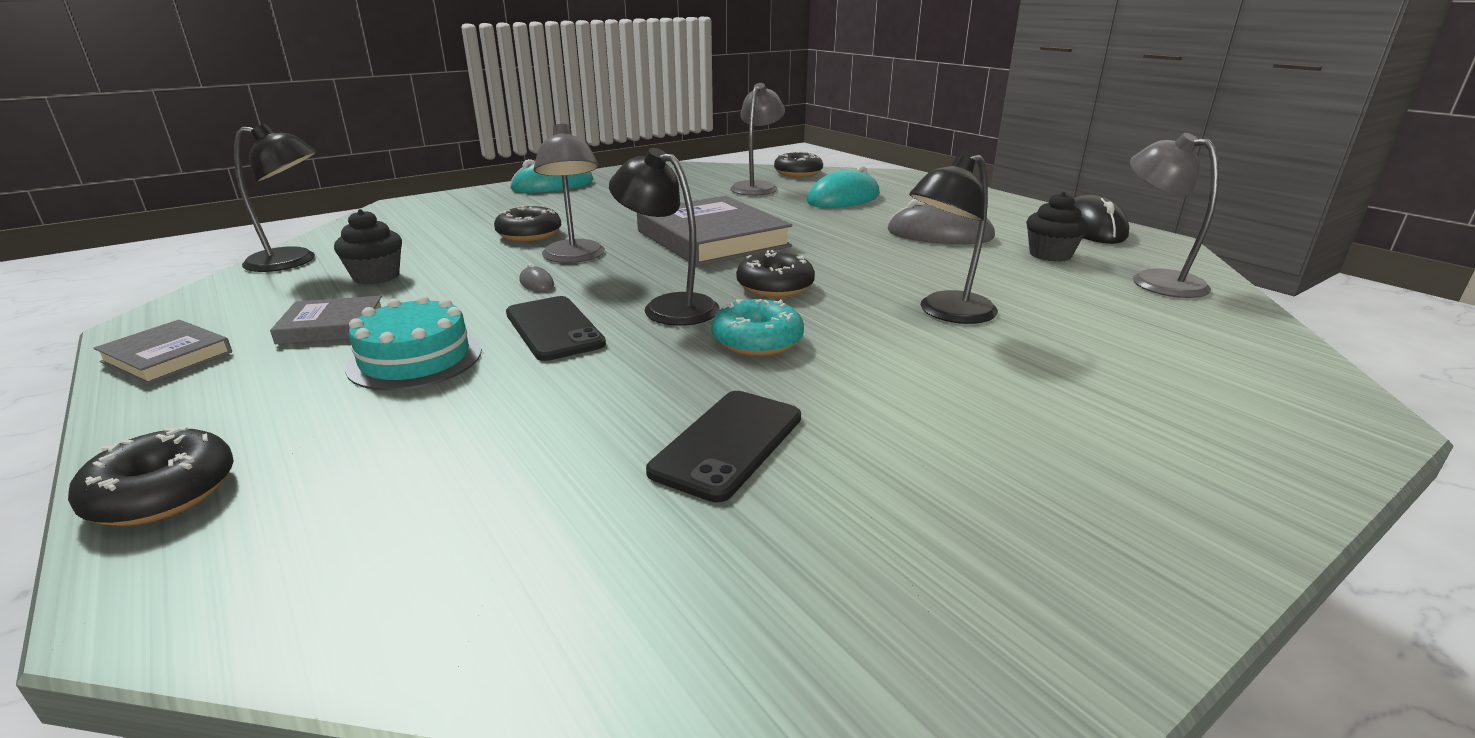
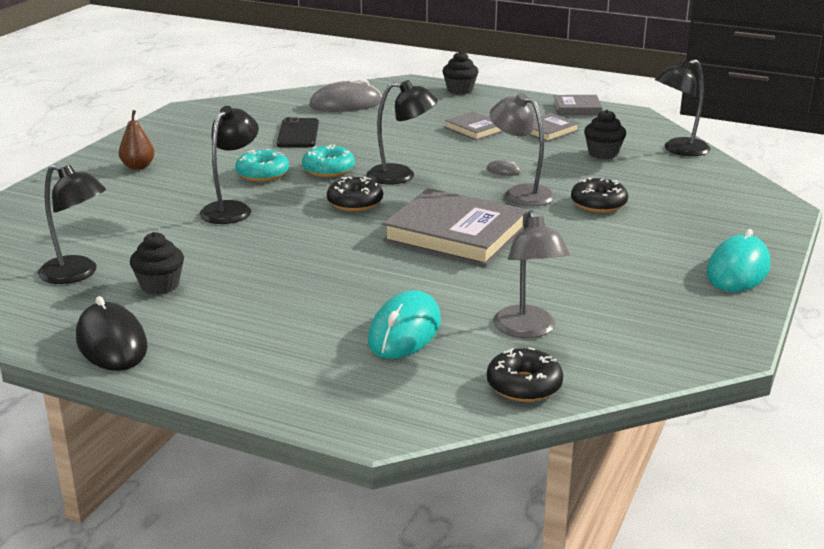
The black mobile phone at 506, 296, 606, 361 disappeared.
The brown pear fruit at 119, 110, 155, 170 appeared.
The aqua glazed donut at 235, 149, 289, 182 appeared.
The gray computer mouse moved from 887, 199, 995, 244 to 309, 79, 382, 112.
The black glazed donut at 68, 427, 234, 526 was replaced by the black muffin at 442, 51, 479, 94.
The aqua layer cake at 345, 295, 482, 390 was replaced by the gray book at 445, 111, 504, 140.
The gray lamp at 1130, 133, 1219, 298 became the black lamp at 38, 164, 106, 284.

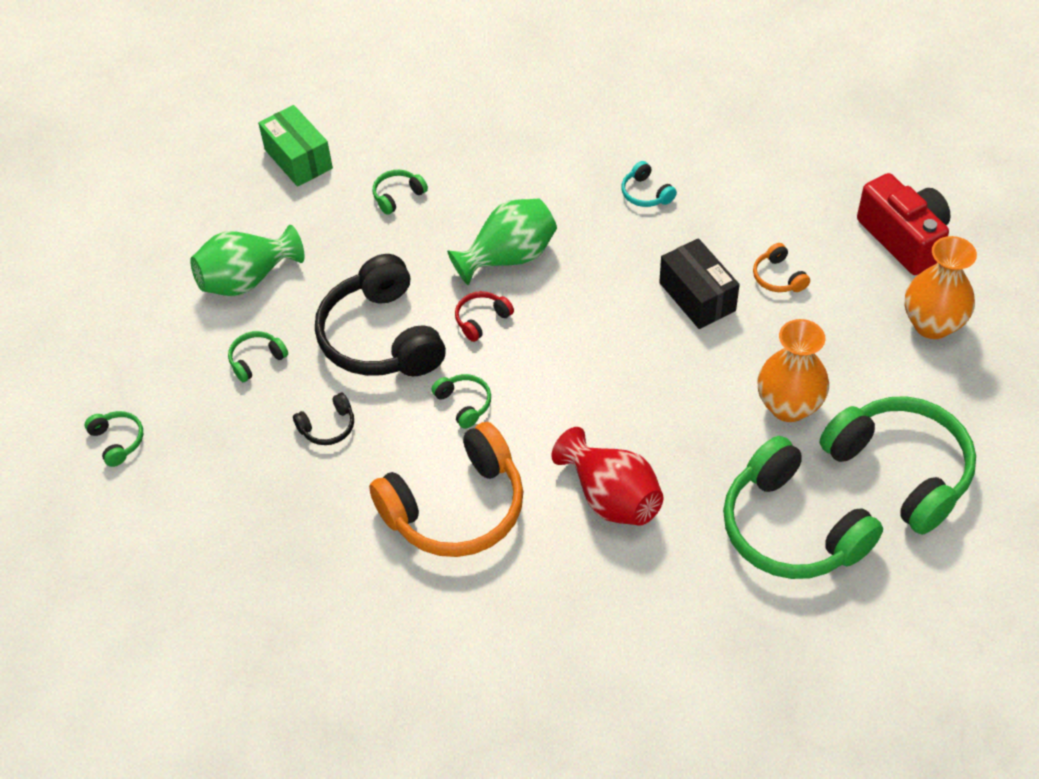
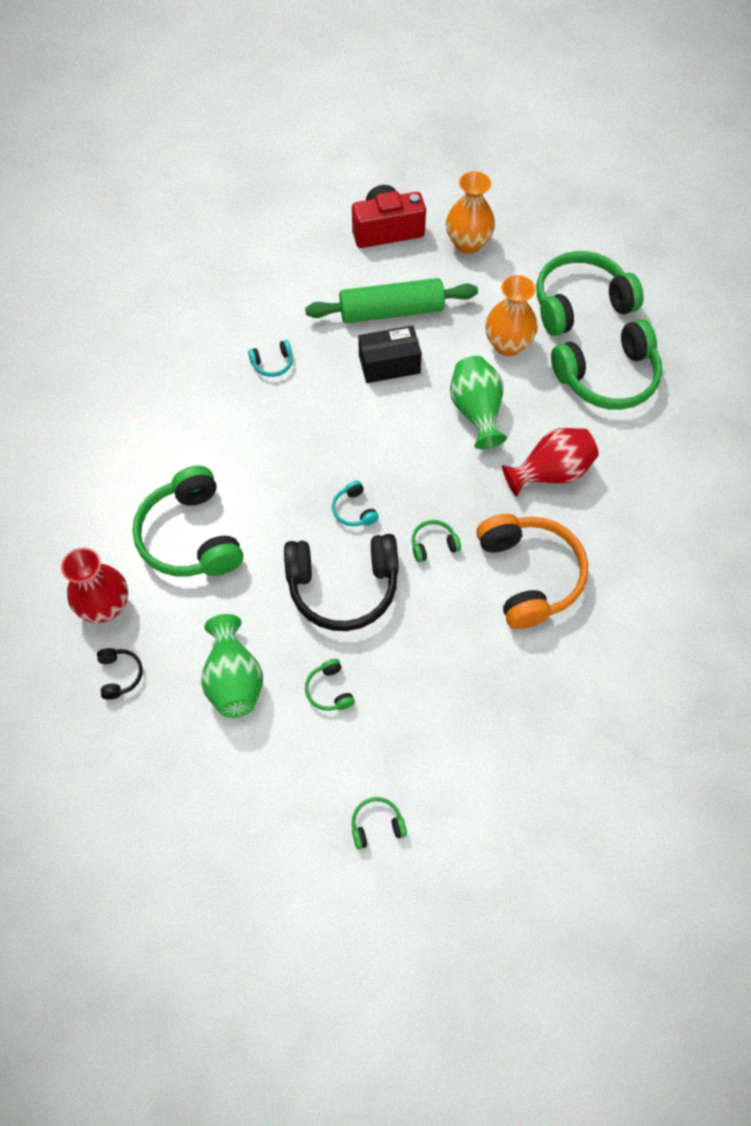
The black over-ear headphones moved from 293, 393, 354, 445 to 97, 648, 143, 700.
The green flower vase moved from 447, 198, 557, 285 to 450, 356, 507, 449.
The green parcel at 258, 105, 333, 187 was replaced by the scarlet flower vase at 61, 548, 128, 623.
The bright orange over-ear headphones at 753, 243, 810, 292 was replaced by the green dough roller at 305, 278, 478, 323.
The scarlet over-ear headphones at 455, 291, 514, 342 became the aqua over-ear headphones at 332, 481, 379, 526.
The green over-ear headphones at 373, 170, 428, 215 changed to 2.36 times the size.

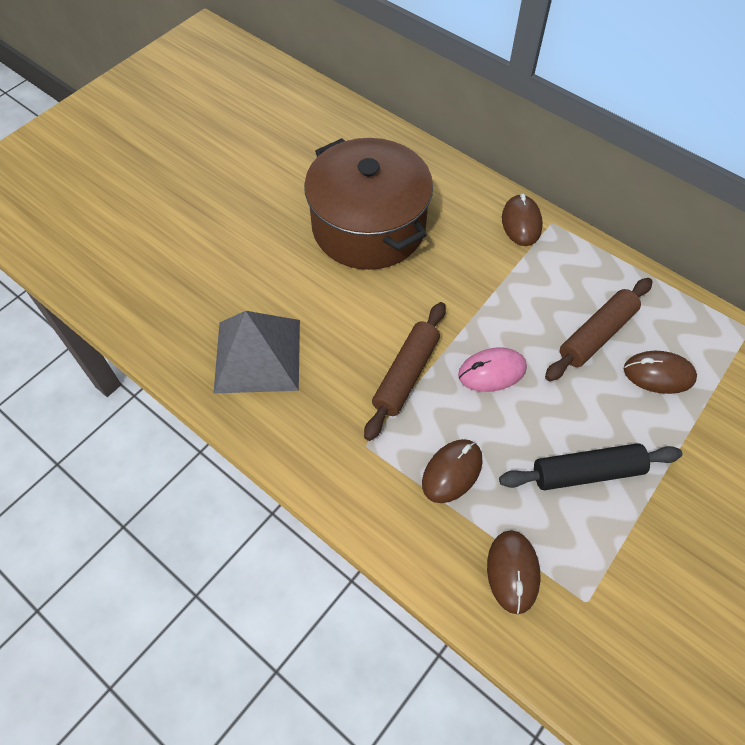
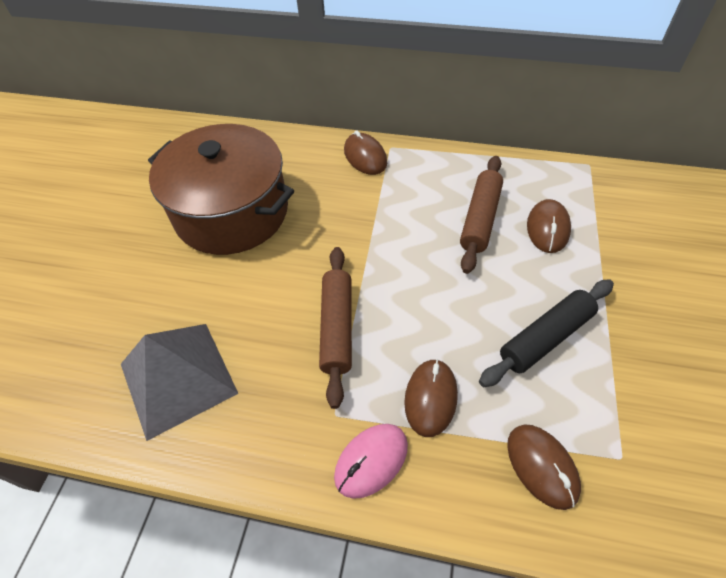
The rosy computer mouse moved from 458, 348, 527, 392 to 334, 424, 408, 499.
The brown computer mouse at 624, 351, 697, 394 turned 60 degrees counterclockwise.

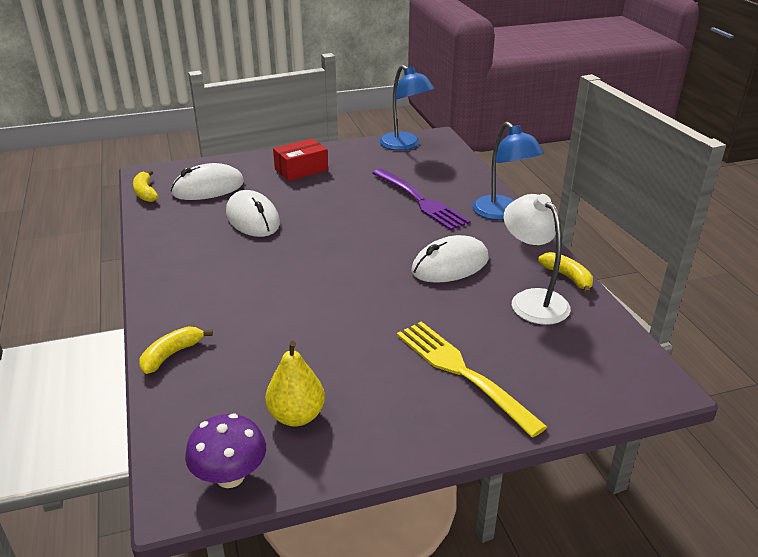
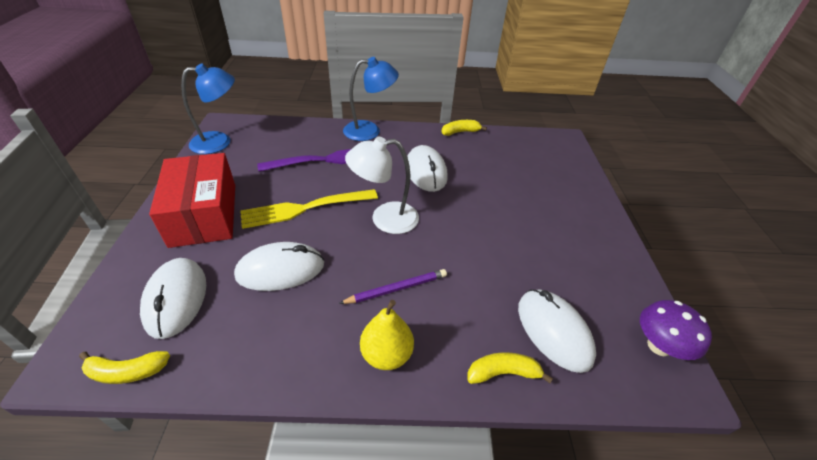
The purple lead pencil at 339, 269, 447, 304 appeared.
The pure white computer mouse at 518, 289, 596, 373 appeared.
The bright yellow pear fruit moved from 265, 341, 325, 427 to 360, 300, 414, 370.
The bright yellow table fork moved from 397, 321, 547, 438 to 240, 189, 378, 229.
The pure white lamp moved from 504, 194, 571, 325 to 345, 136, 419, 234.
The bright yellow toy banana at 140, 326, 213, 374 turned 120 degrees clockwise.
The scarlet parcel at 273, 138, 328, 181 changed to 1.69 times the size.

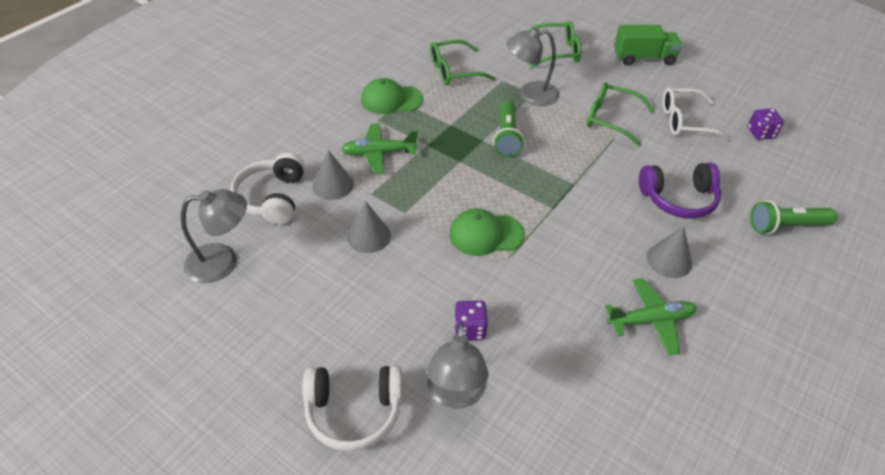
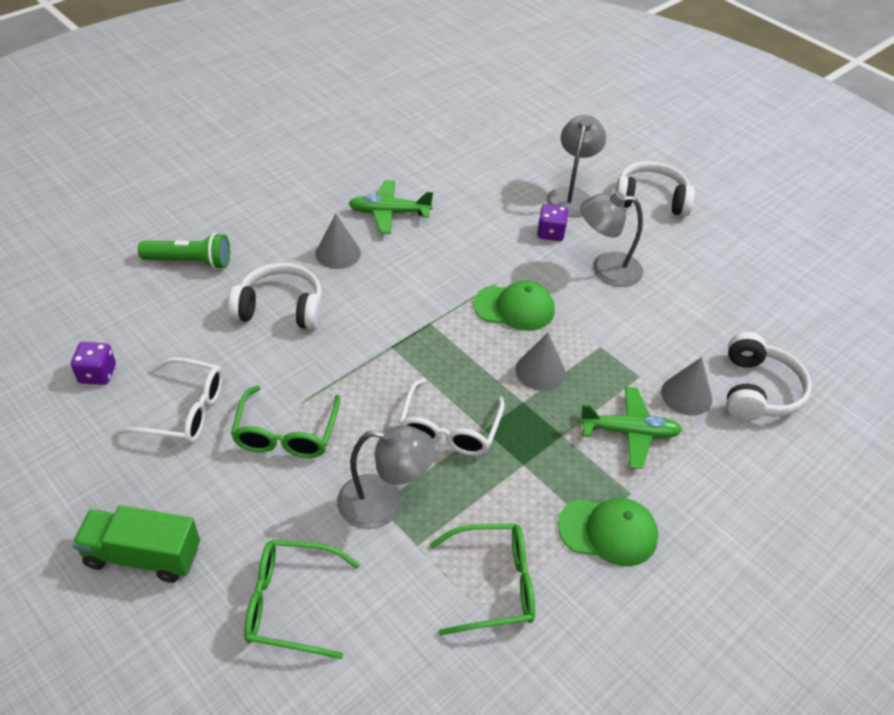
The gray lamp moved from 181, 189, 247, 283 to 580, 191, 643, 287.
The gray cone moved from 347, 202, 391, 253 to 515, 333, 566, 391.
The green flashlight at 493, 101, 524, 157 was replaced by the pure white spectacles at 399, 378, 505, 456.
The purple over-ear headphones at 639, 162, 721, 219 became the pure white over-ear headphones at 228, 263, 322, 330.
The green spectacles at 587, 82, 654, 146 turned 60 degrees clockwise.

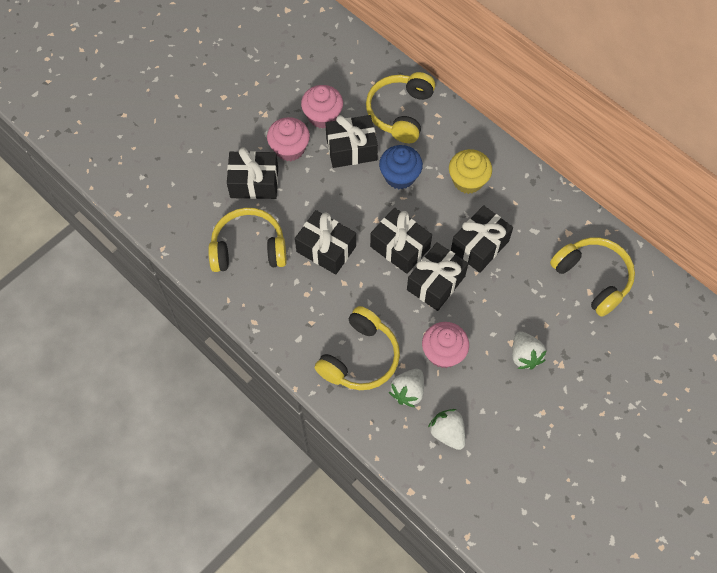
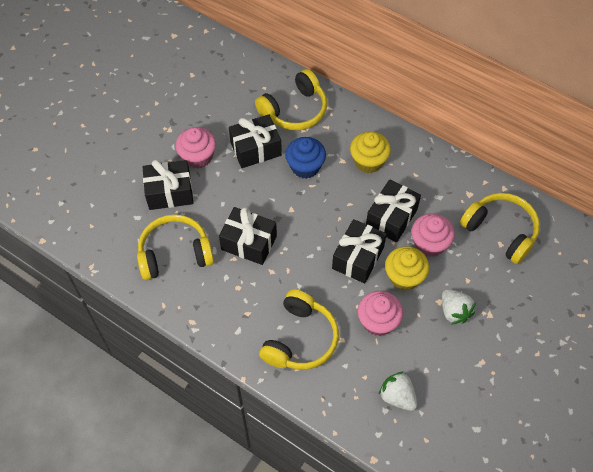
The black gift at 370, 207, 432, 274 disappeared.
The pure white toy strawberry at 389, 369, 424, 407 disappeared.
The bright yellow muffin at 385, 246, 429, 291 appeared.
The rosy muffin moved from 301, 85, 343, 128 to 411, 213, 455, 257.
The bright yellow over-ear headphones at 366, 72, 435, 143 turned 135 degrees counterclockwise.

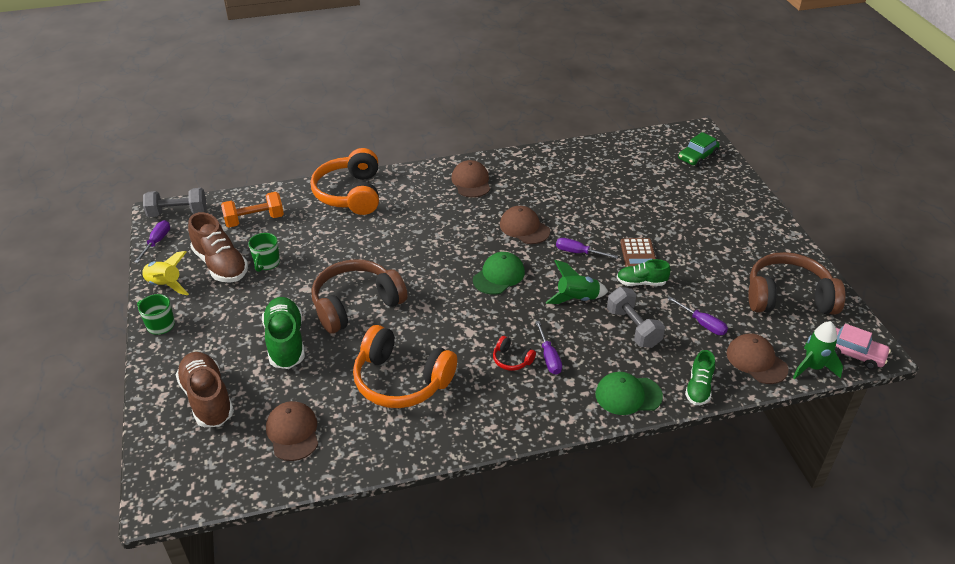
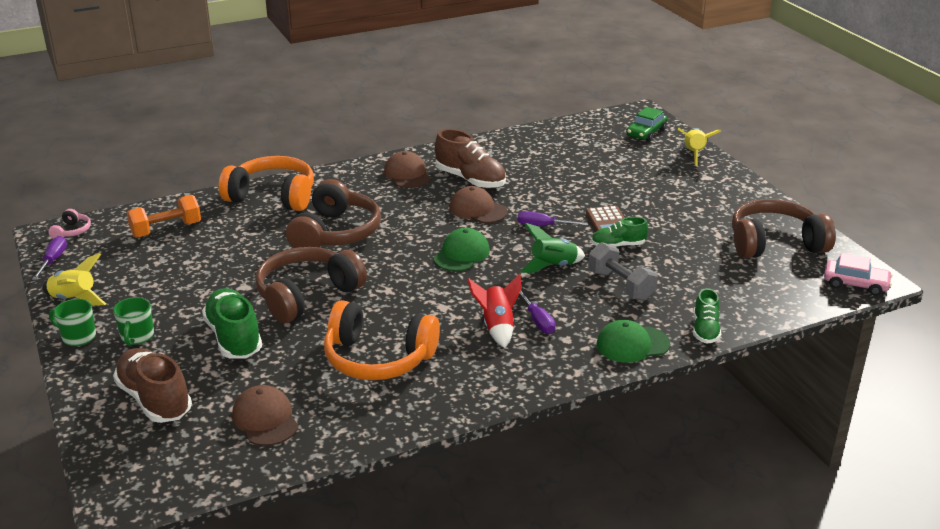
The purple hand screwdriver at 667, 297, 728, 335 disappeared.
The brown cap at 727, 333, 788, 384 disappeared.
The green toy rocket at 793, 321, 843, 379 disappeared.
The brown over-ear headphones at 286, 179, 381, 248 appeared.
The bright yellow toy rocket at 677, 128, 721, 166 appeared.
The brown shoe moved from 188, 212, 248, 283 to 435, 129, 506, 189.
The green tea mug moved from 248, 233, 280, 272 to 113, 297, 154, 346.
The gray dumbbell at 143, 188, 206, 217 was replaced by the rosy over-ear headphones at 48, 209, 91, 239.
The scarlet over-ear headphones at 493, 336, 536, 371 was replaced by the scarlet toy rocket at 467, 274, 521, 348.
The bright orange over-ear headphones at 310, 148, 379, 215 turned 120 degrees clockwise.

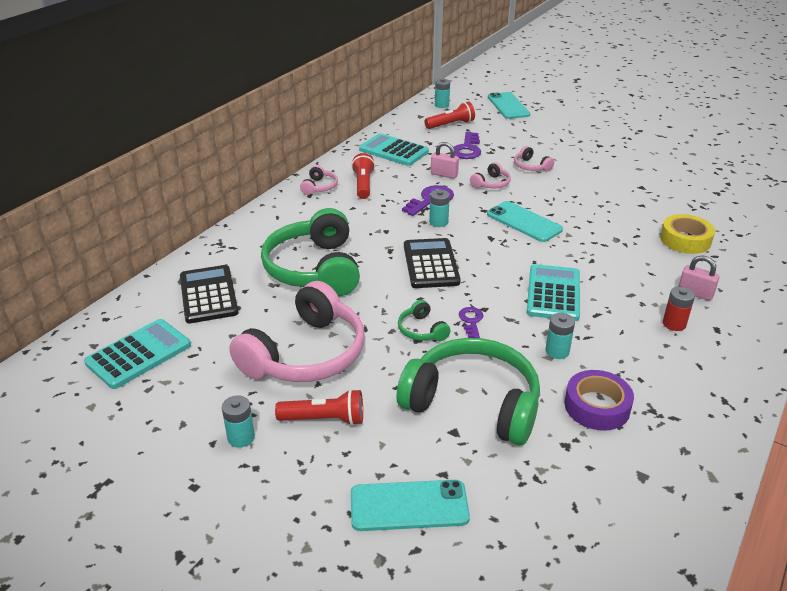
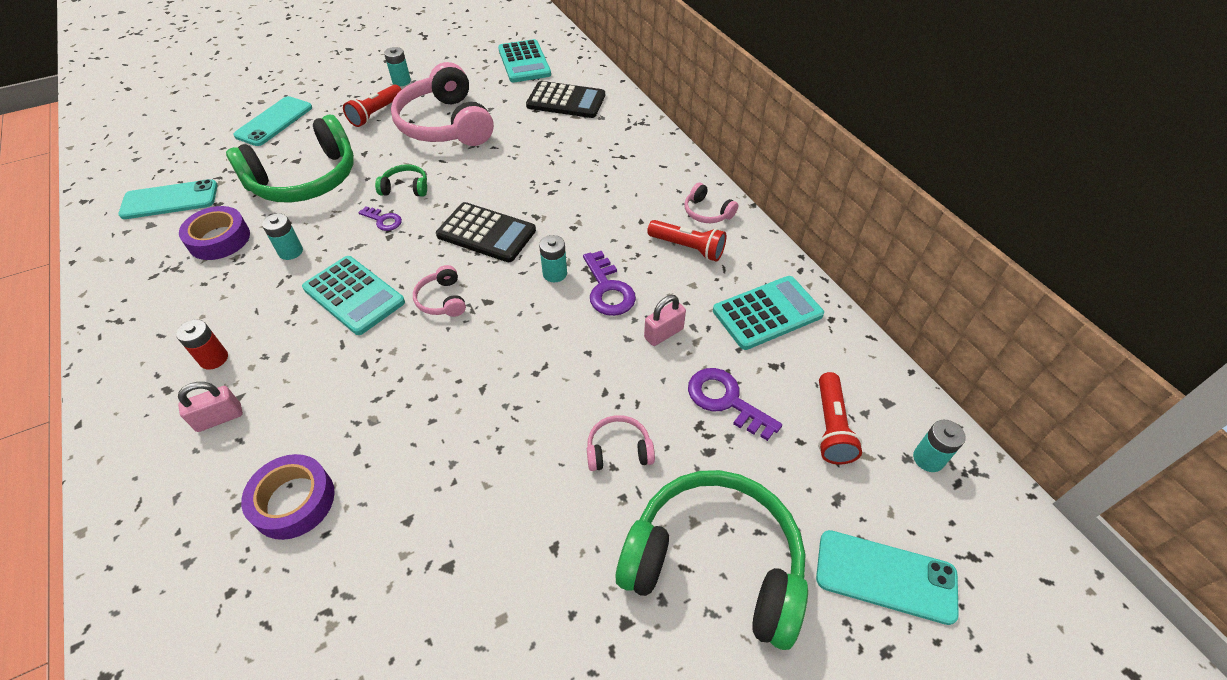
The green over-ear headphones moved from 261, 208, 360, 296 to 616, 470, 808, 650.
The rosy over-ear headphones moved from 470, 162, 511, 188 to 413, 265, 466, 317.
The aqua mobile phone moved from 487, 201, 563, 242 to 118, 179, 218, 219.
The bright yellow roll of tape at 660, 214, 715, 254 became the purple roll of tape at 241, 454, 335, 540.

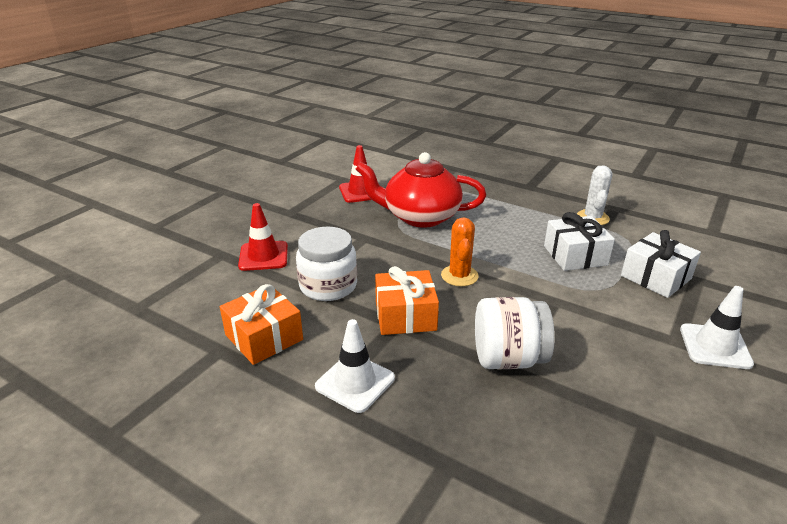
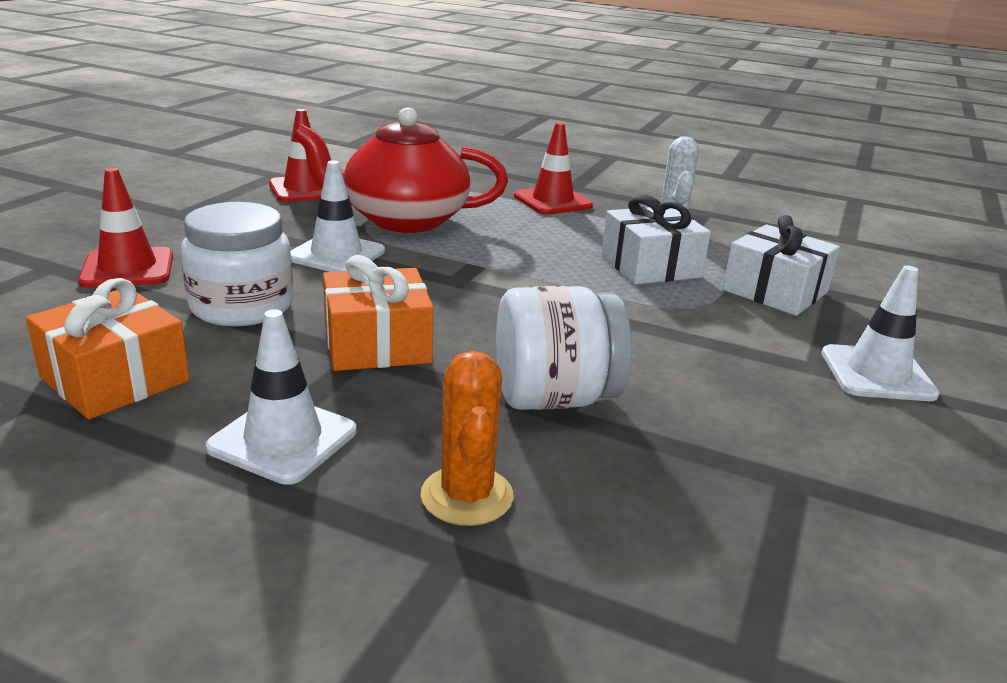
The pure white safety cone at 290, 160, 385, 272 appeared.
The scarlet safety cone at 514, 122, 593, 215 appeared.
The bright orange saguaro cactus moved from 441, 217, 479, 286 to 421, 351, 513, 526.

